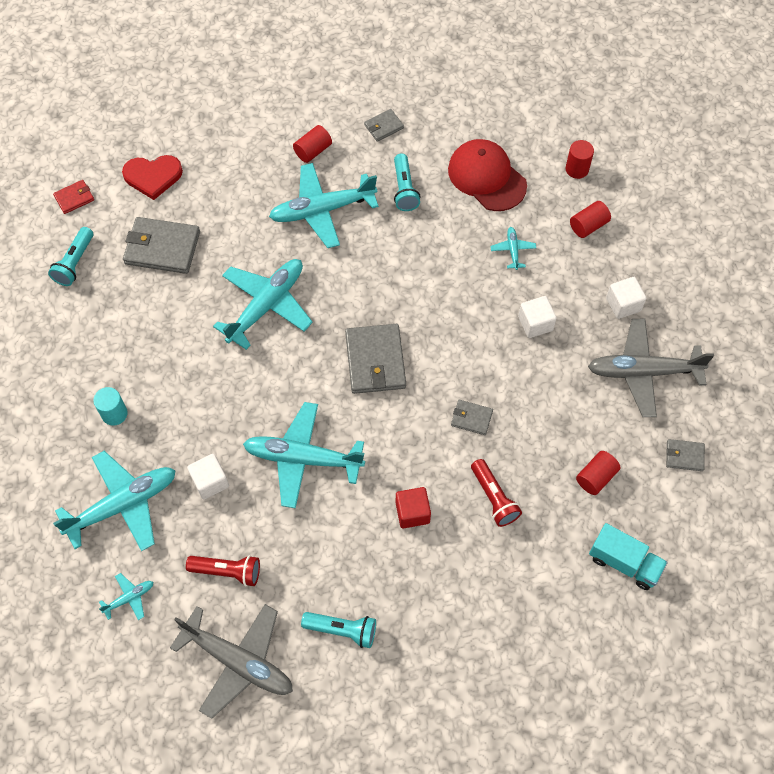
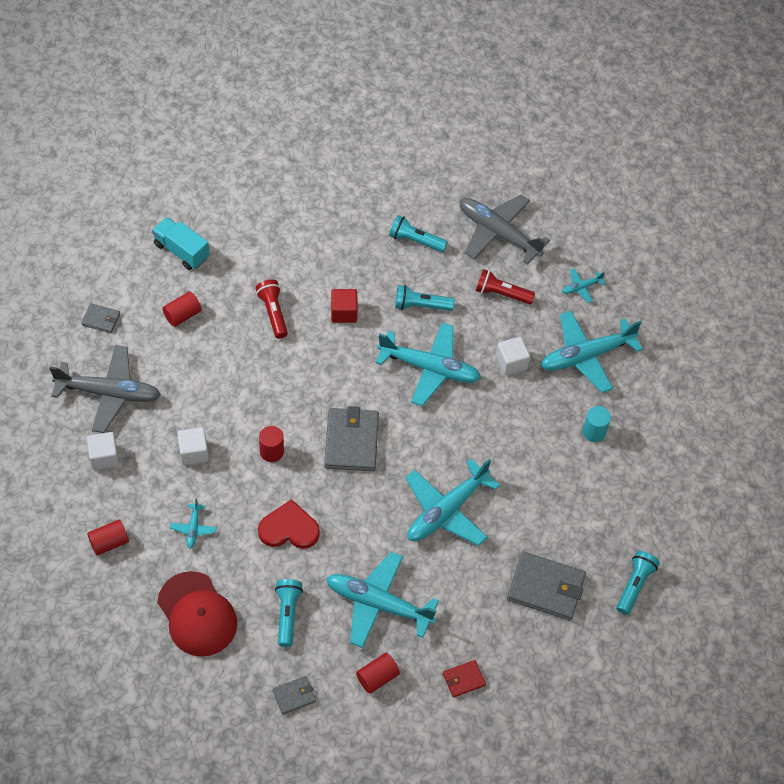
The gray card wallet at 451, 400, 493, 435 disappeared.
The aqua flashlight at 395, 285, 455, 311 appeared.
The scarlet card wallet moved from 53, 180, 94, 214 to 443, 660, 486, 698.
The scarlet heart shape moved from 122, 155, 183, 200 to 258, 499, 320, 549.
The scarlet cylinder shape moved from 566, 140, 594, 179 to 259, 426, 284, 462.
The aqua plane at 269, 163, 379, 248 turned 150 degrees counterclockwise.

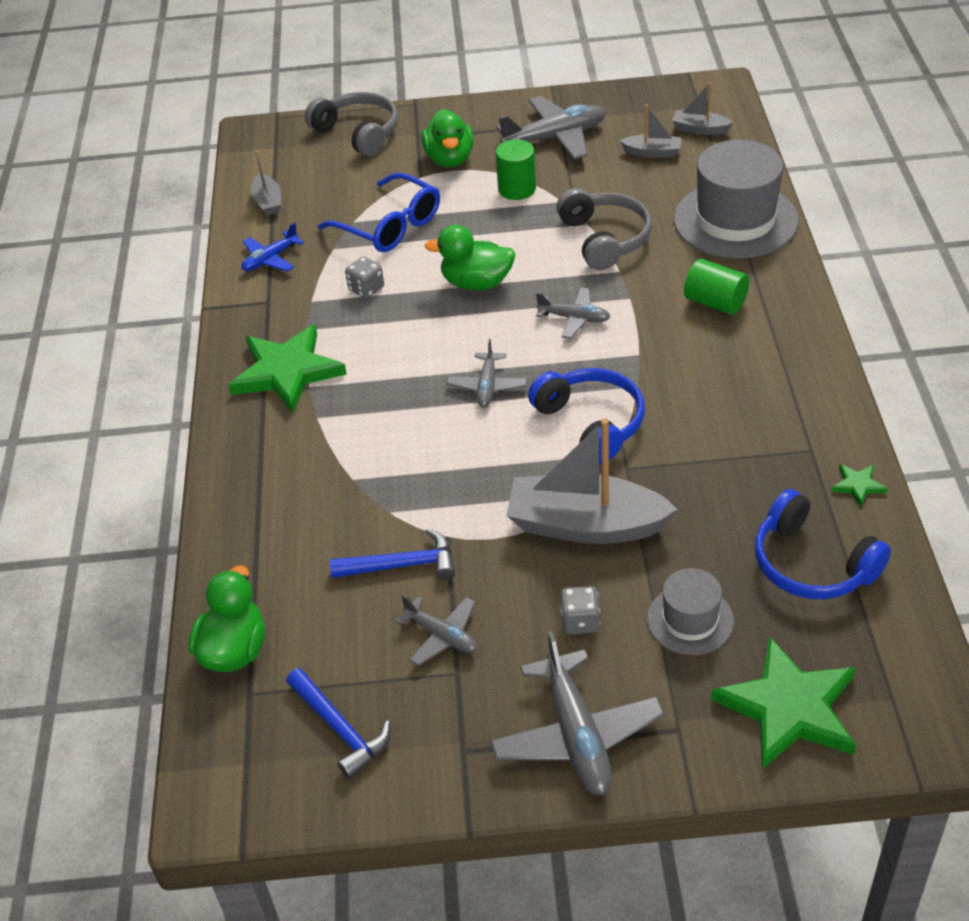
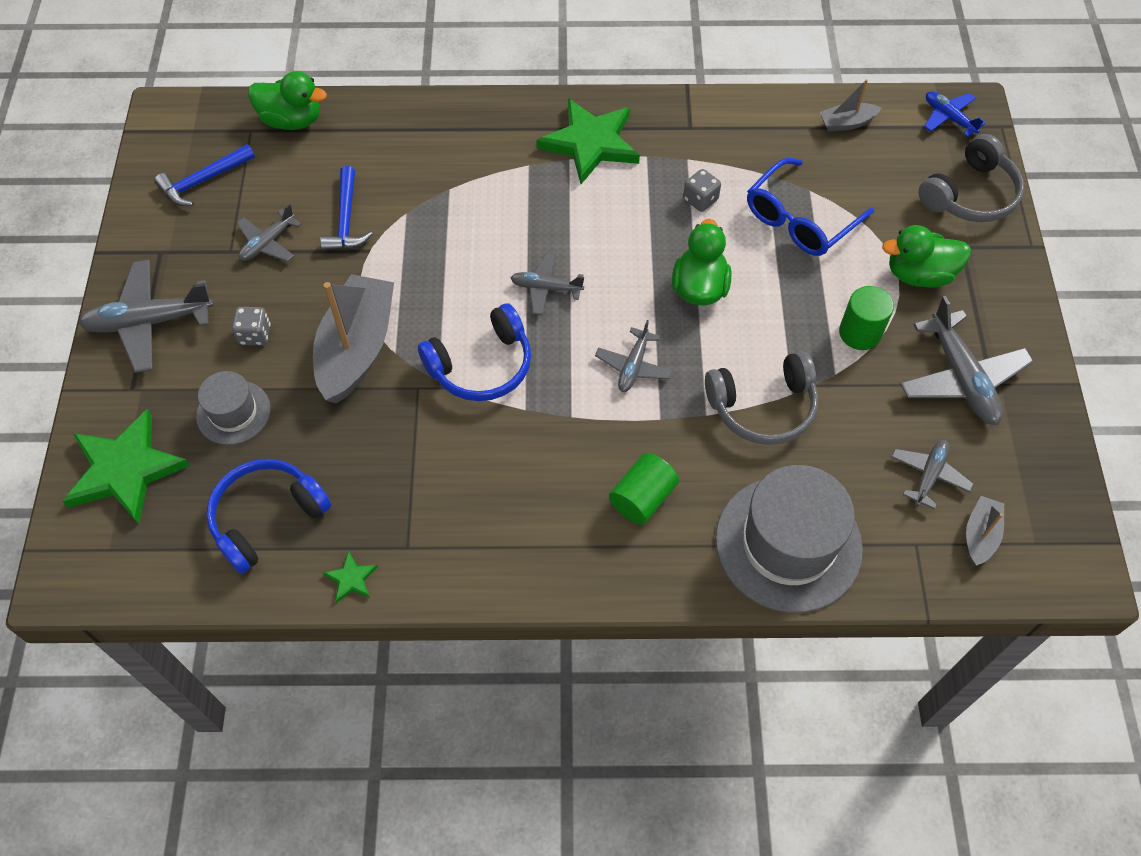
The blue plane moved from 241, 222, 304, 272 to 924, 91, 986, 137.
The gray toy boat at 620, 104, 681, 158 was replaced by the gray plane at 891, 440, 974, 509.

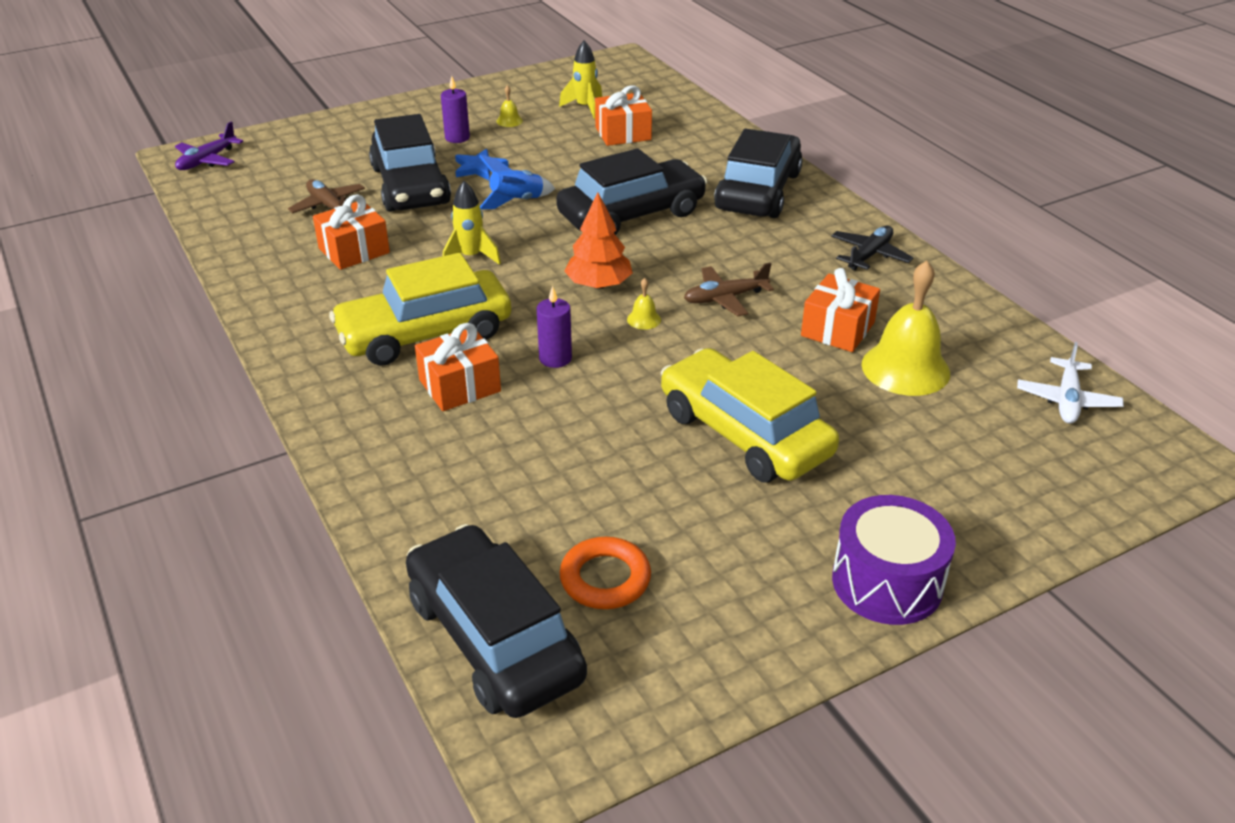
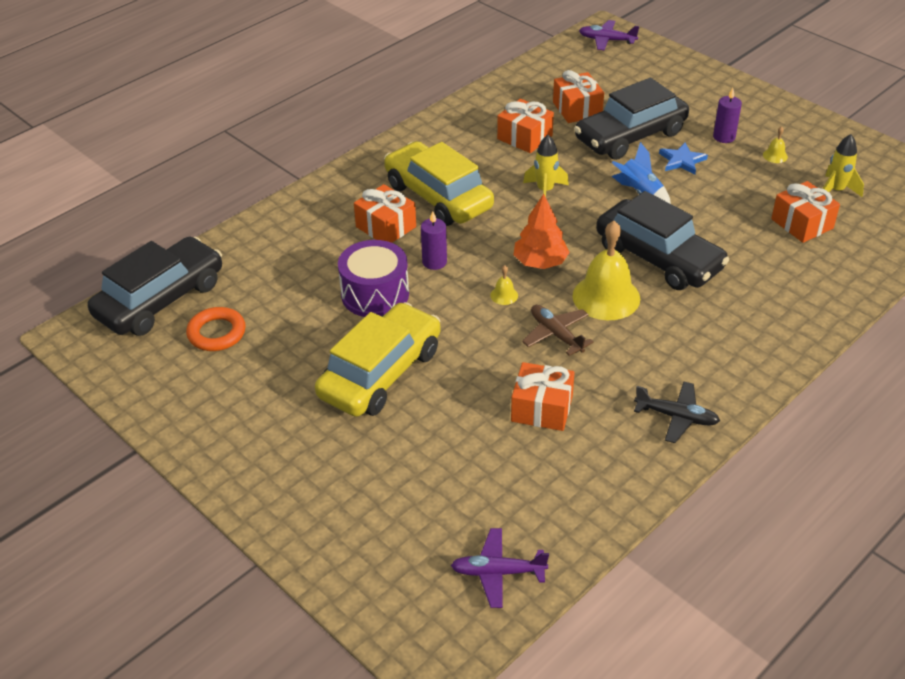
The black car at 714, 129, 803, 218 disappeared.
The purple drum moved from 832, 495, 956, 625 to 338, 240, 409, 317.
The bright yellow hand bell moved from 862, 261, 950, 396 to 573, 221, 640, 320.
The brown plane at 288, 179, 365, 213 was replaced by the bright orange gift at 553, 70, 604, 123.
The pure white plane at 1017, 342, 1124, 424 became the purple plane at 451, 528, 549, 608.

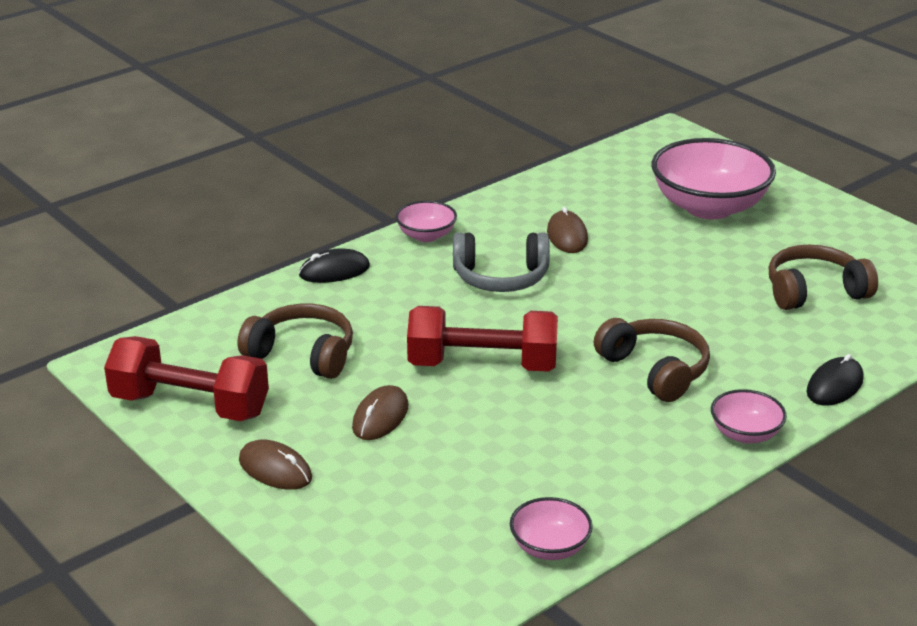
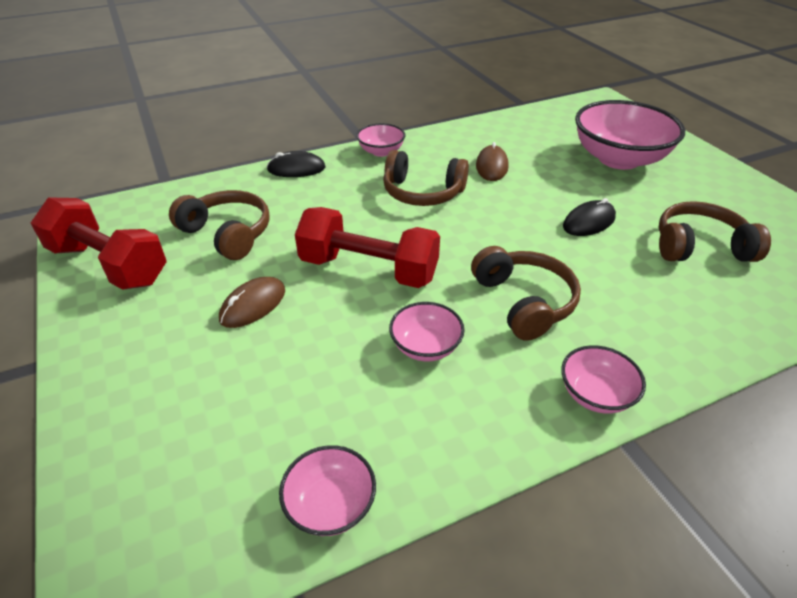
The brown computer mouse at 239, 440, 312, 490 disappeared.
The rosy deep dish at 389, 302, 465, 361 appeared.
The black computer mouse moved from 807, 354, 864, 406 to 563, 198, 616, 236.
The gray over-ear headphones at 453, 232, 550, 292 became the brown over-ear headphones at 383, 150, 469, 206.

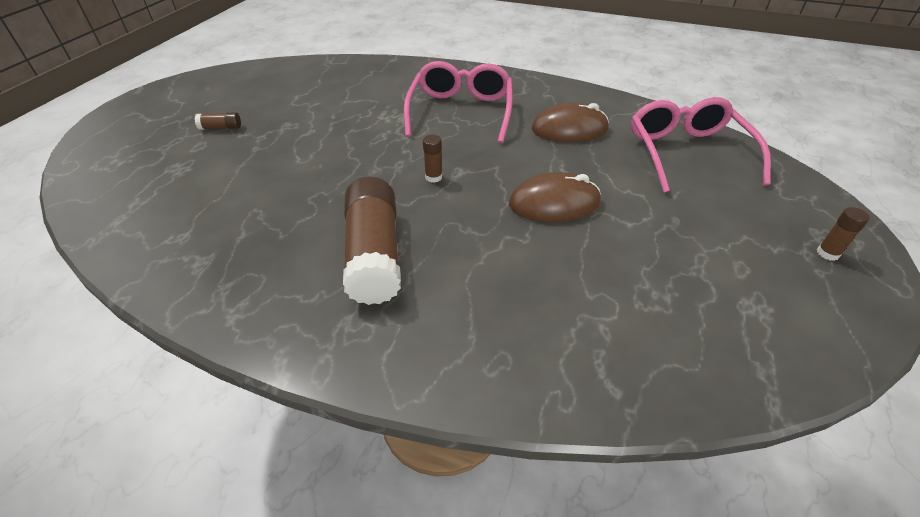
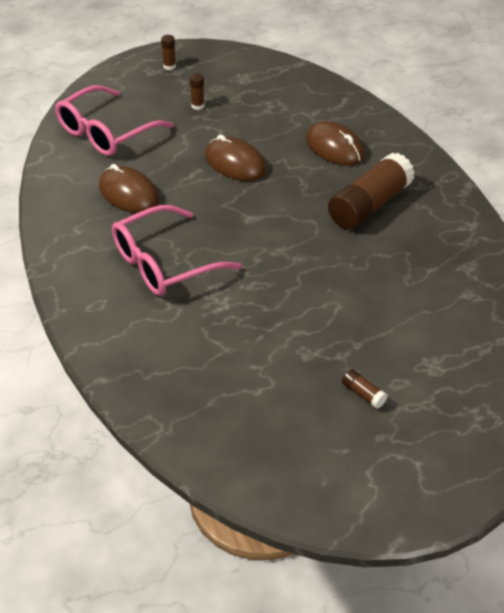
The brown computer mouse at 306, 121, 365, 166 appeared.
The brown stick of glue moved from 423, 135, 442, 183 to 190, 73, 205, 110.

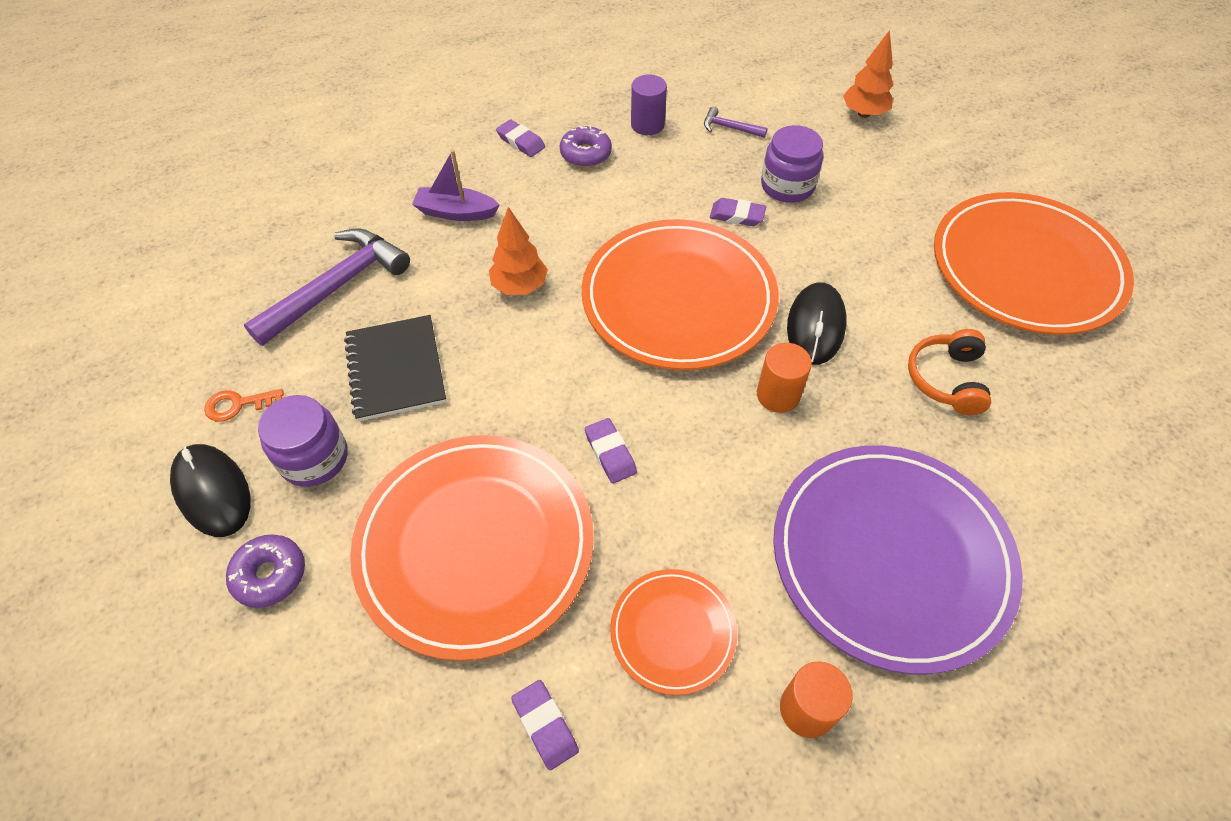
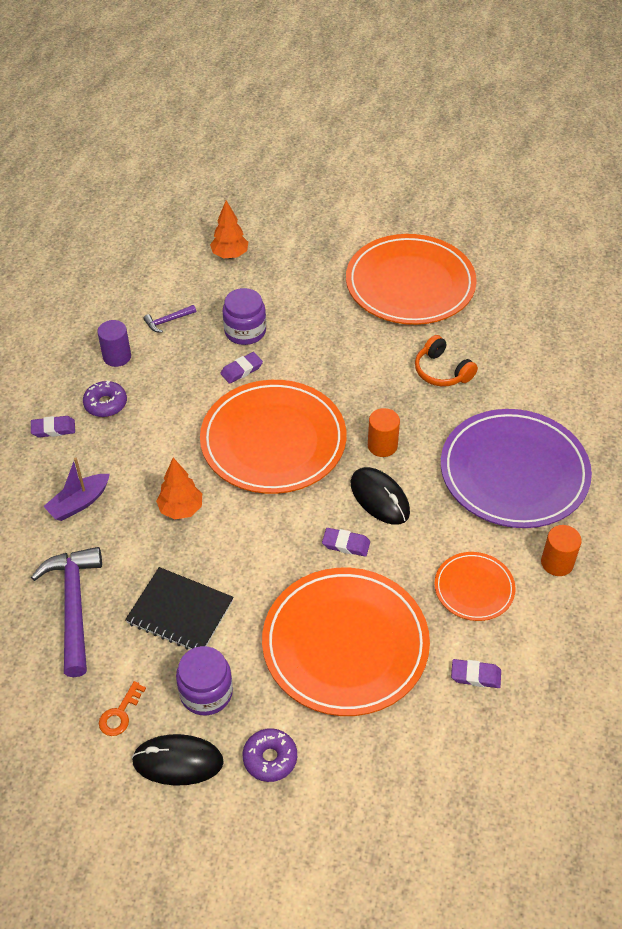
The black computer mouse moved from 787, 282, 847, 365 to 351, 467, 410, 525.

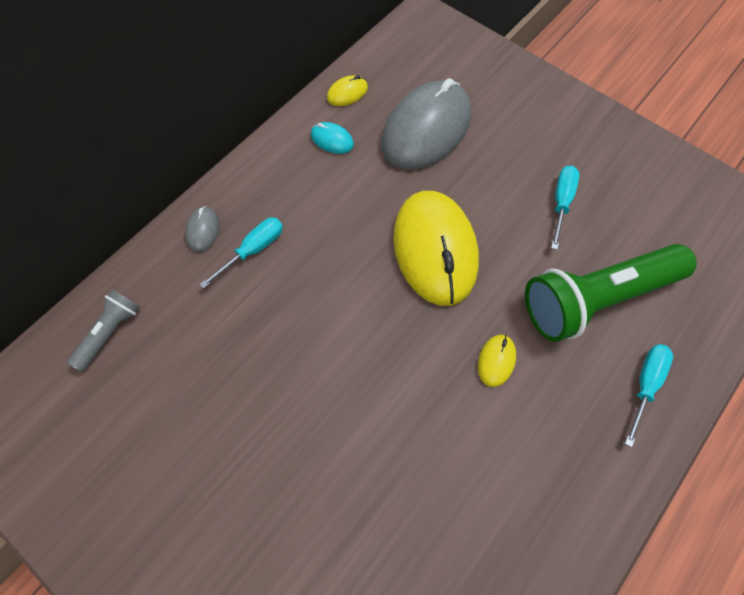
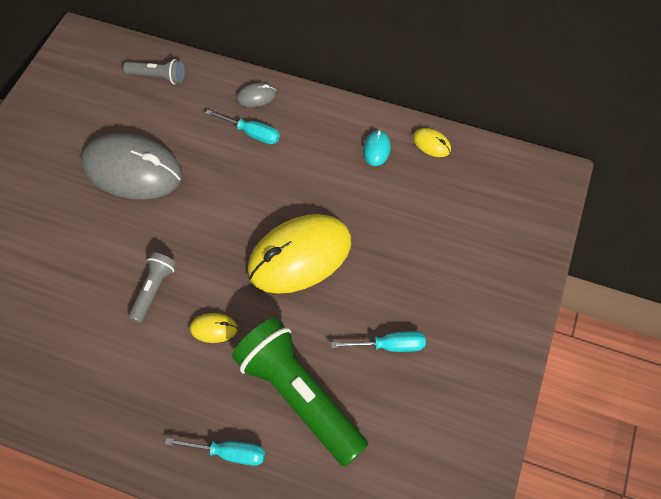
The gray flashlight at 128, 252, 176, 323 appeared.
The gray computer mouse moved from 381, 78, 471, 170 to 81, 133, 183, 200.

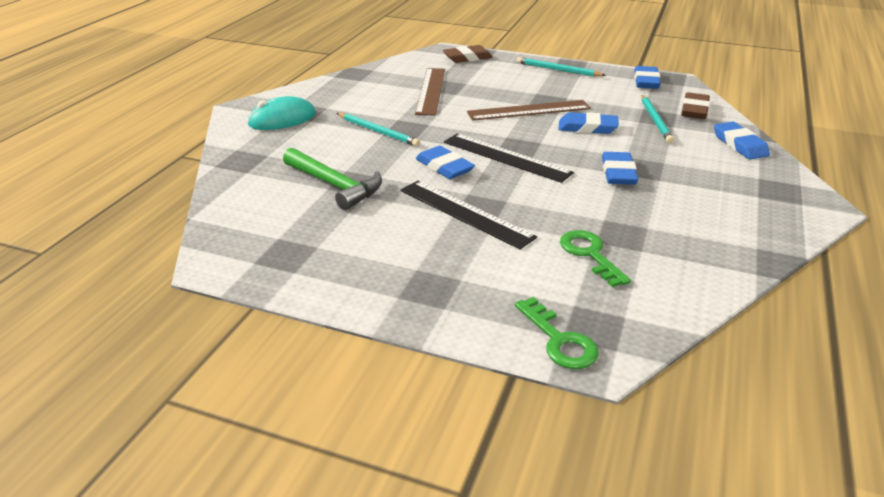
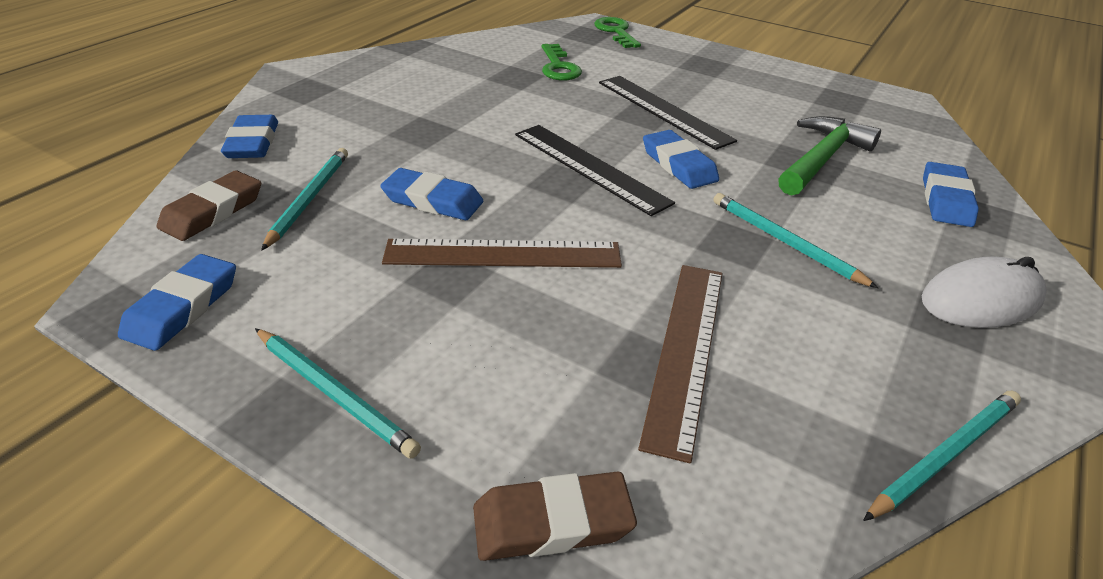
The aqua lead pencil at 863, 391, 1021, 521 appeared.
The blue gum eraser moved from 602, 152, 638, 185 to 923, 162, 979, 227.
The aqua computer mouse at 247, 96, 316, 130 became the pure white computer mouse at 921, 257, 1047, 328.
The green claw hammer at 283, 148, 382, 210 turned 75 degrees clockwise.

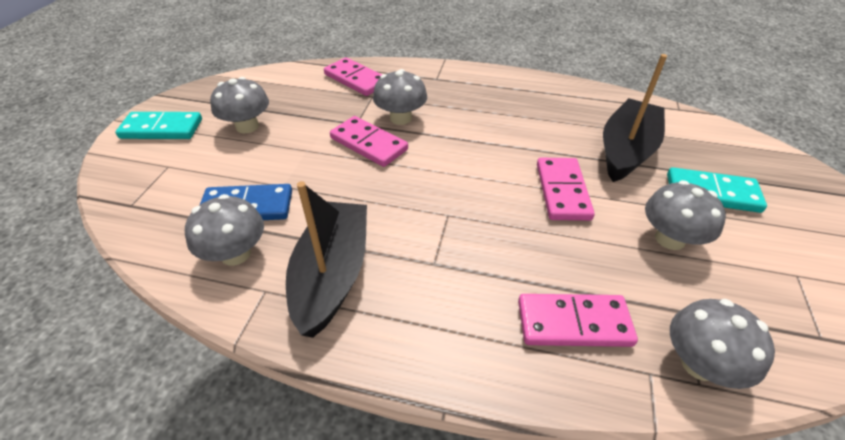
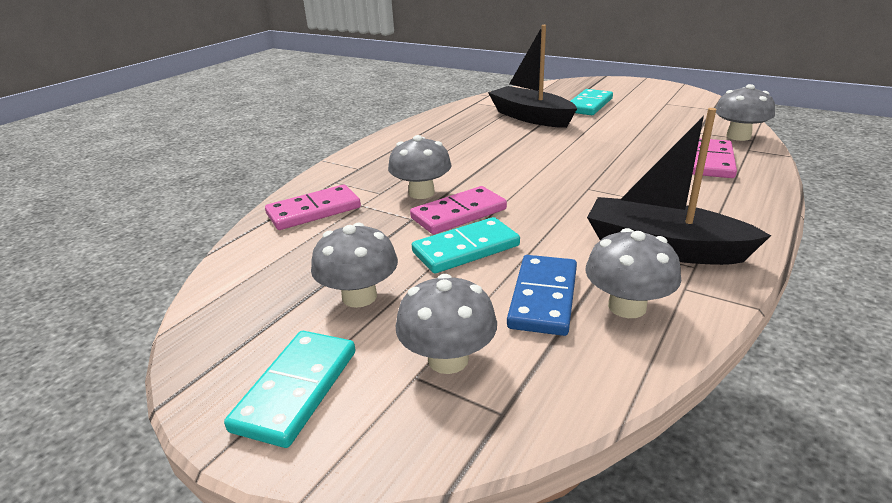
The rosy domino tile at 537, 158, 595, 221 disappeared.
The aqua domino tile at 412, 217, 520, 273 appeared.
The gray fungus moved from 645, 180, 726, 250 to 396, 274, 497, 374.

